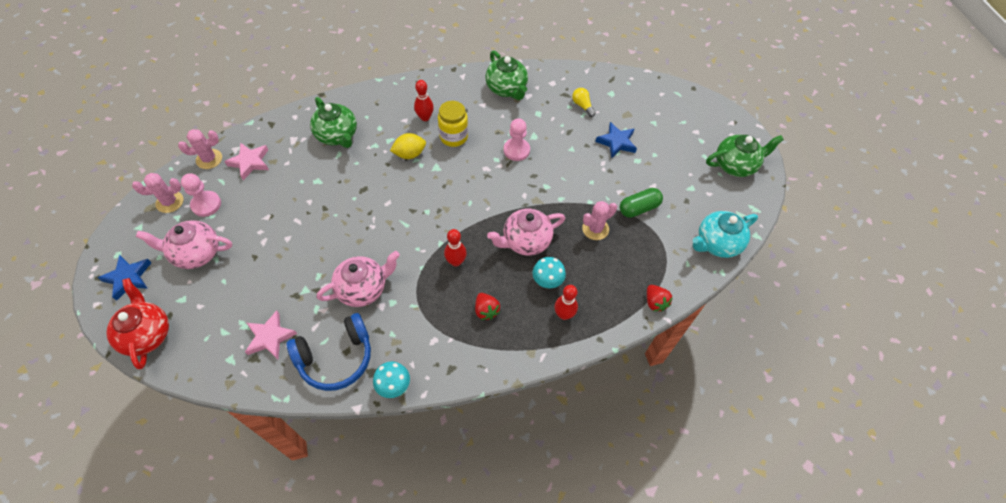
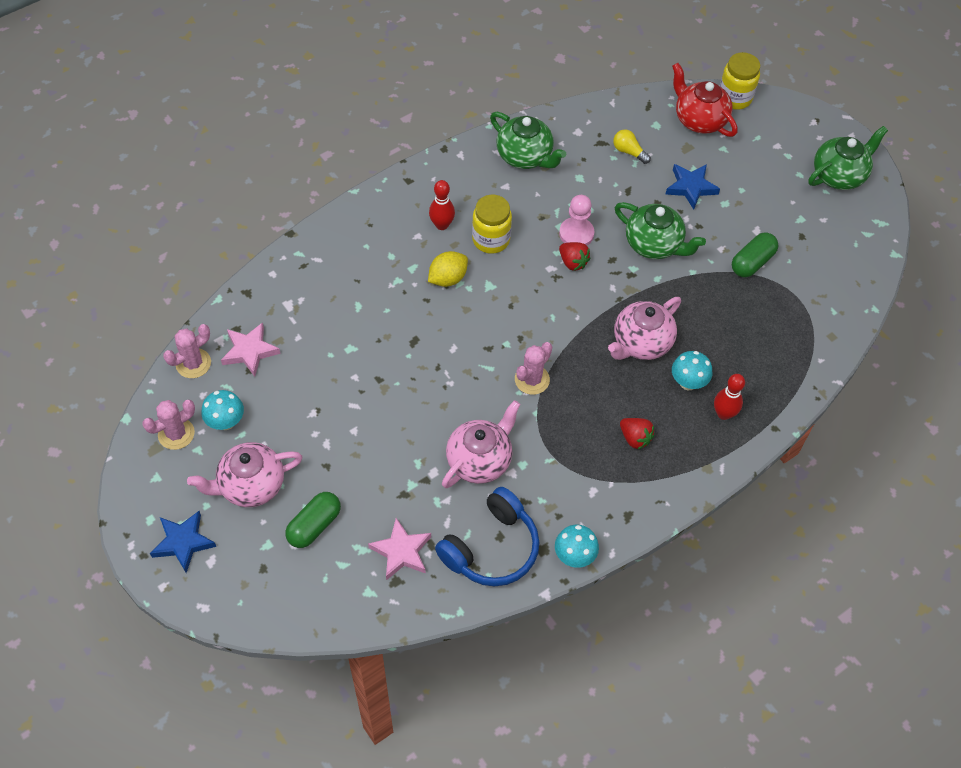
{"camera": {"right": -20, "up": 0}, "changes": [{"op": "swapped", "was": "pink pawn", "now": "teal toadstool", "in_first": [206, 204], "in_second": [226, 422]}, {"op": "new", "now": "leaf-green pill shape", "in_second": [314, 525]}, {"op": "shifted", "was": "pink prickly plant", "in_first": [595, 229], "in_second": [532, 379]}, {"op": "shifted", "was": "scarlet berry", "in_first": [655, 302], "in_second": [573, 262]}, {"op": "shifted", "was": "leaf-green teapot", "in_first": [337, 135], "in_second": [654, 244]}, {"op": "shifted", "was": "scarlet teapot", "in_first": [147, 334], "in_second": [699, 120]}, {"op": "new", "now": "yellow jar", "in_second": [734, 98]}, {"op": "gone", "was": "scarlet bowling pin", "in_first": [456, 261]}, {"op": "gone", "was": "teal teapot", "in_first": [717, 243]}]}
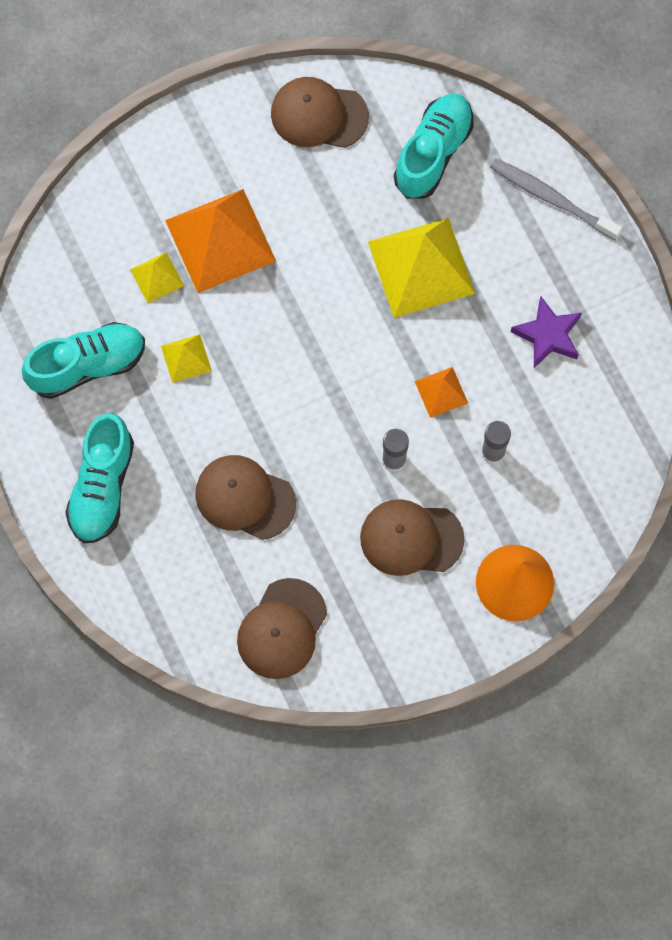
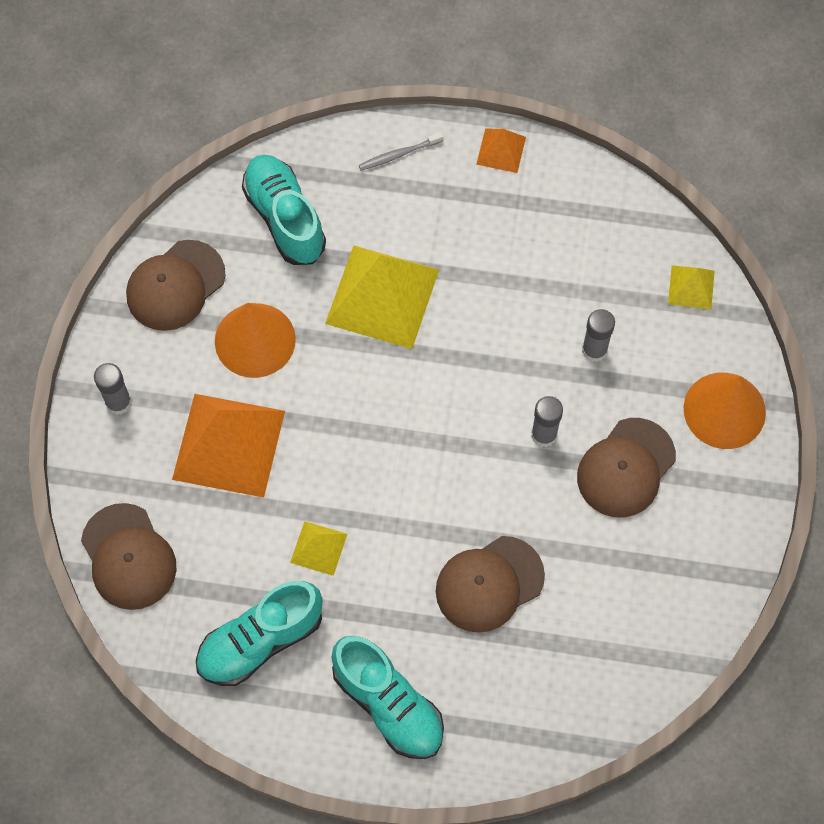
{"camera": {"right": -55, "up": -5}, "changes": [{"op": "shifted", "was": "dark brown baseball cap", "in_first": [282, 629], "in_second": [128, 557]}, {"op": "new", "now": "ash-grey stick of glue", "in_second": [118, 402]}, {"op": "rotated", "was": "teal shoe", "in_first": [87, 366], "in_second": [260, 640], "clockwise": -135}, {"op": "new", "now": "orange solid cone", "in_second": [255, 340]}, {"op": "scaled", "was": "ash-grey toothbrush", "in_first": [551, 198], "in_second": [398, 155], "ratio": 0.58}, {"op": "shifted", "was": "orange pyramid", "in_first": [441, 392], "in_second": [501, 150]}, {"op": "shifted", "was": "yellow pyramid", "in_first": [157, 277], "in_second": [691, 287]}, {"op": "gone", "was": "violet star shape", "in_first": [548, 335]}]}
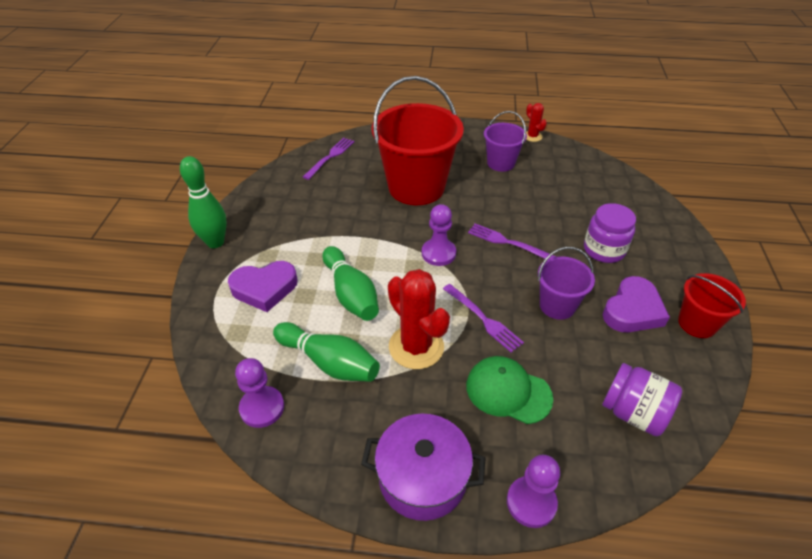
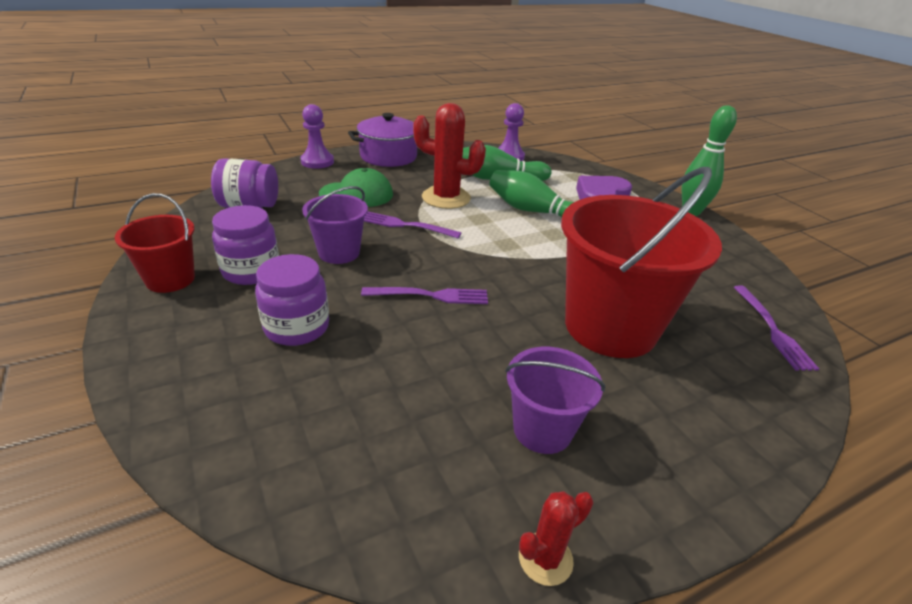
{"camera": {"right": 145, "up": -10}, "changes": [{"op": "swapped", "was": "violet heart", "now": "violet jar", "in_first": [632, 310], "in_second": [251, 271]}, {"op": "rotated", "was": "scarlet prickly plant", "in_first": [532, 136], "in_second": [545, 559], "clockwise": -60}, {"op": "gone", "was": "violet pawn", "in_first": [438, 253]}]}
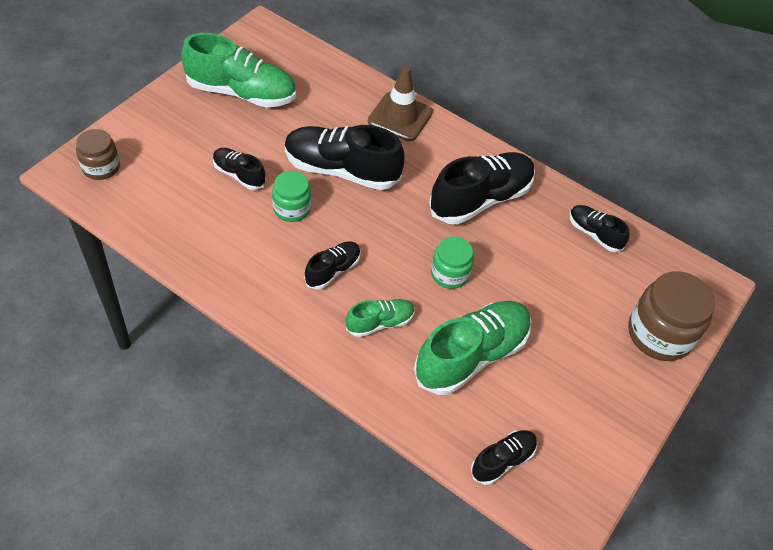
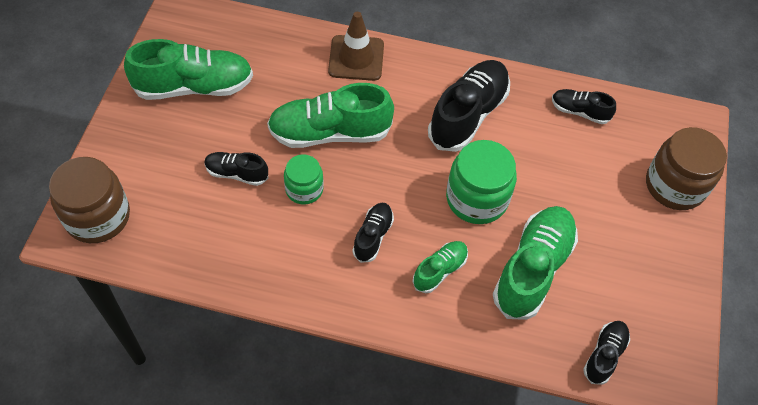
{"camera": {"right": -20, "up": 5}, "changes": [{"op": "scaled", "was": "dark brown jar", "in_first": [101, 167], "in_second": [98, 216], "ratio": 1.66}, {"op": "repainted", "was": "ebony shoe", "now": "leaf-green shoe", "in_first": [341, 170], "in_second": [330, 133]}, {"op": "scaled", "was": "leaf-green jar", "in_first": [449, 274], "in_second": [477, 198], "ratio": 1.66}]}
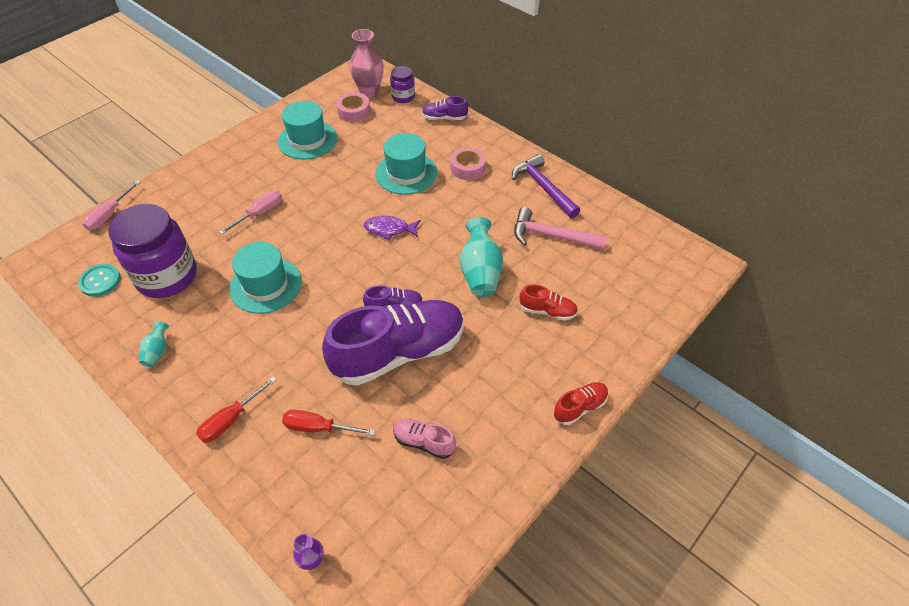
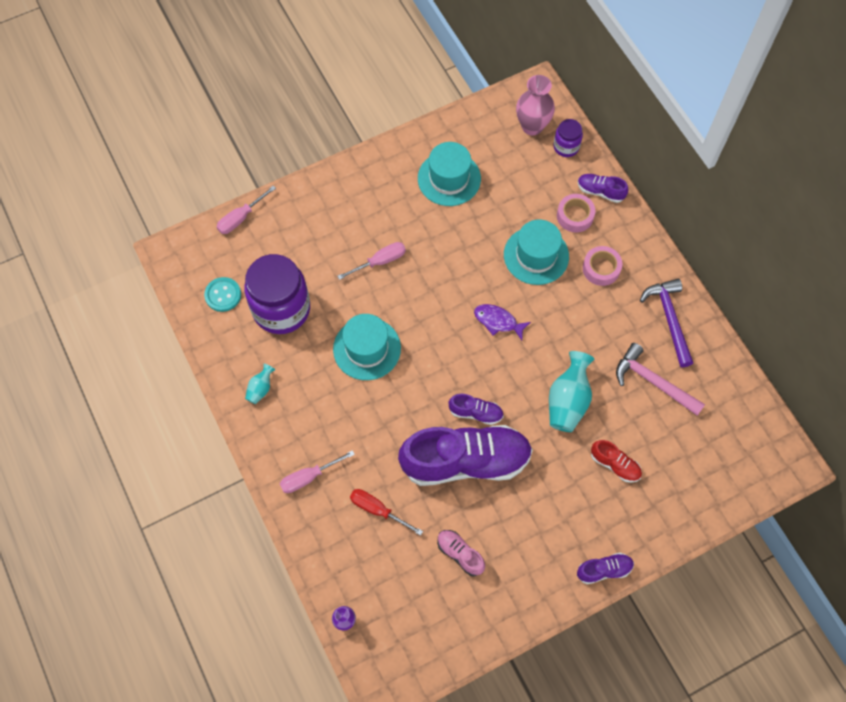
{"camera": {"right": 20, "up": 15}, "changes": [{"op": "repainted", "was": "scarlet flat screwdriver", "now": "pink flat screwdriver", "in_first": [231, 420], "in_second": [309, 477]}, {"op": "shifted", "was": "pink tape", "in_first": [354, 111], "in_second": [575, 216]}, {"op": "repainted", "was": "scarlet shoe", "now": "violet shoe", "in_first": [579, 407], "in_second": [604, 570]}]}
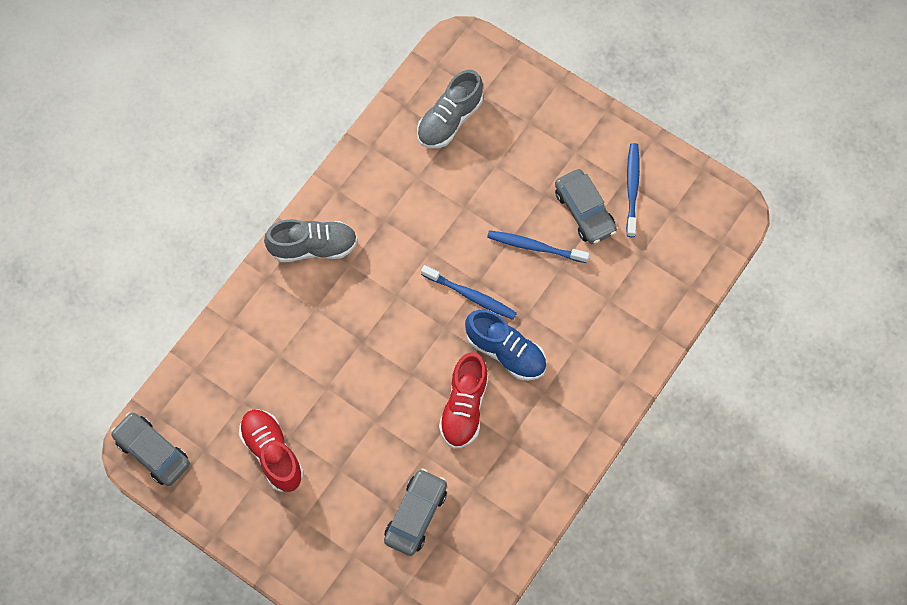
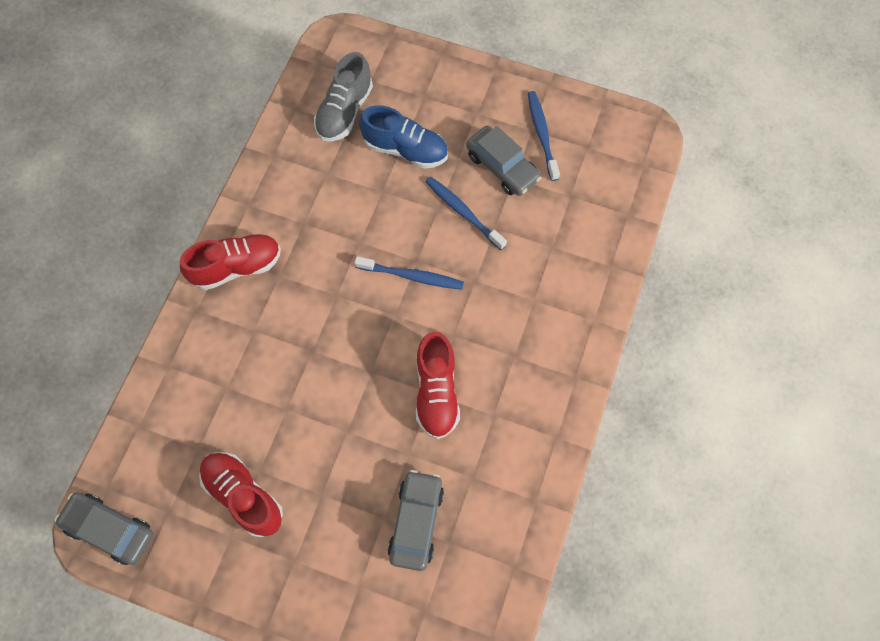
{"camera": {"right": -15, "up": 0}, "changes": [{"op": "repainted", "was": "ash-grey shoe", "now": "scarlet shoe", "in_first": [313, 247], "in_second": [237, 267]}, {"op": "shifted", "was": "cobalt shoe", "in_first": [506, 352], "in_second": [406, 149]}, {"op": "rotated", "was": "cobalt toothbrush", "in_first": [535, 247], "in_second": [463, 212], "clockwise": 45}]}
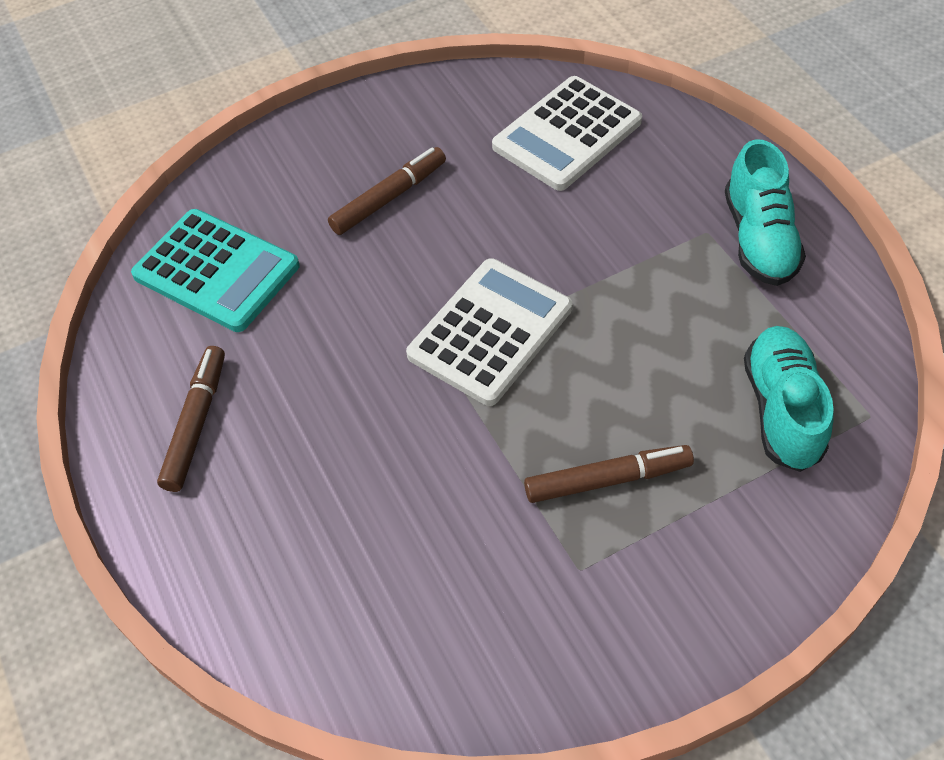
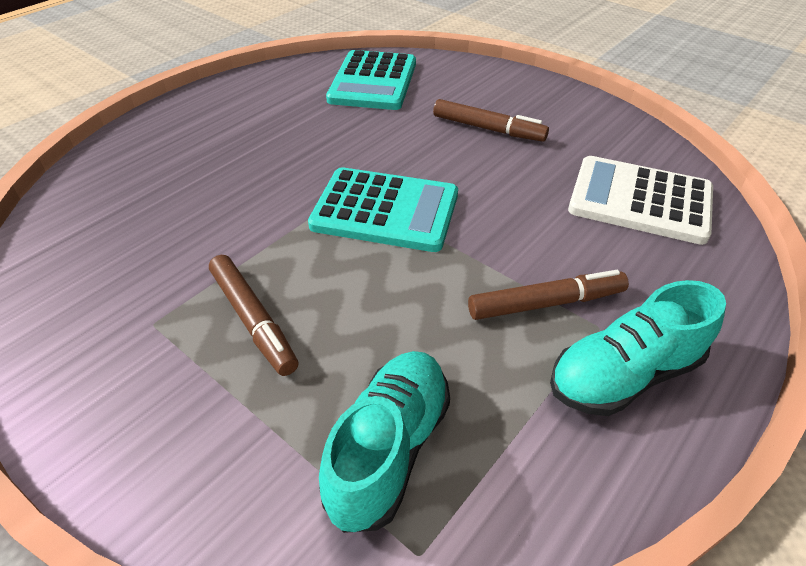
{"camera": {"right": 65, "up": -10}, "changes": [{"op": "repainted", "was": "snow-white calculator", "now": "teal calculator", "in_first": [490, 332], "in_second": [385, 211]}, {"op": "rotated", "was": "teal shoe", "in_first": [782, 409], "in_second": [389, 449], "clockwise": -45}, {"op": "shifted", "was": "dark brown felt pen", "in_first": [196, 423], "in_second": [546, 303]}]}
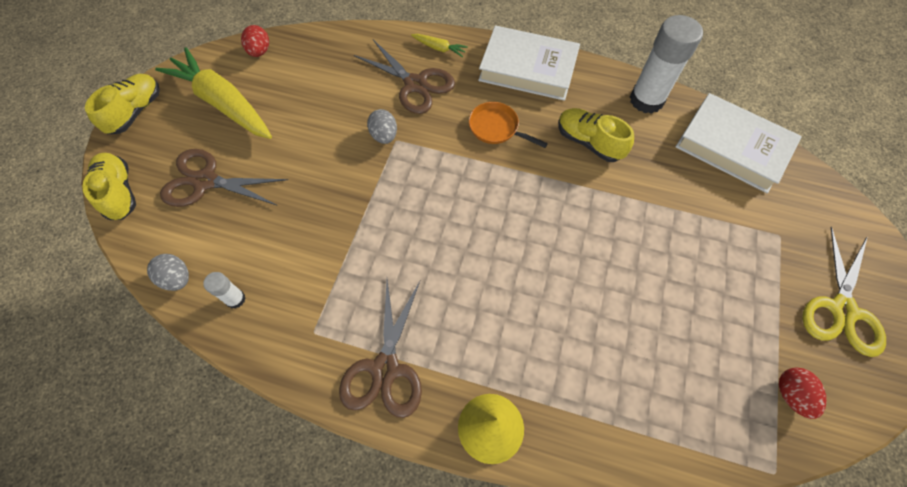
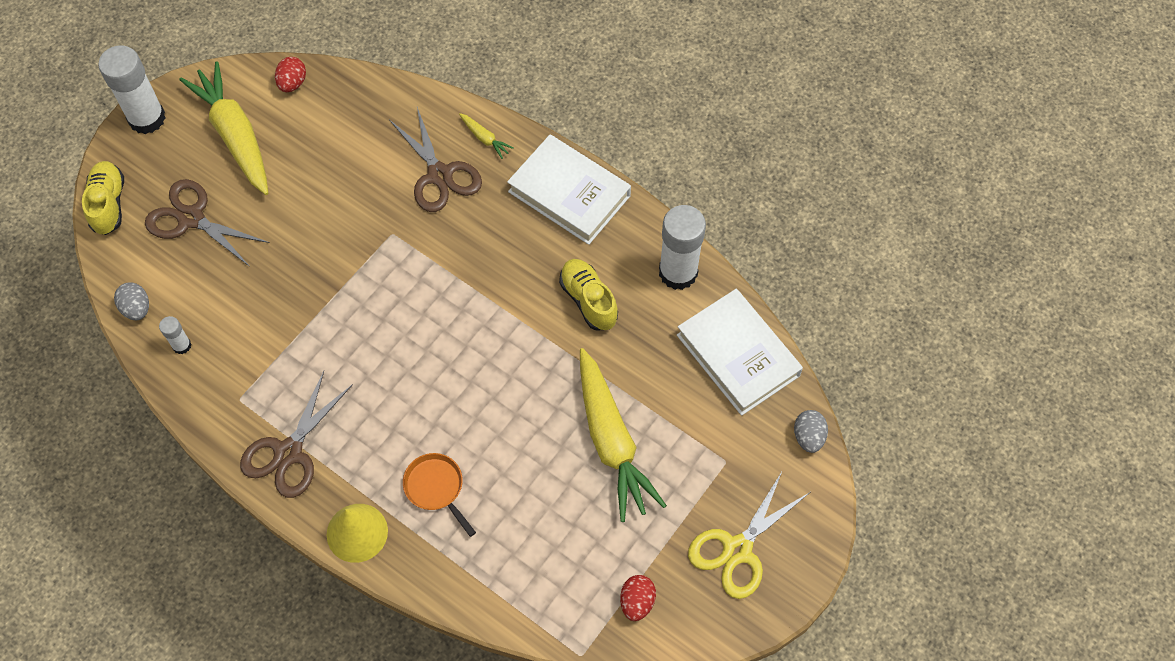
{"camera": {"right": 20, "up": 0}, "changes": [{"op": "swapped", "was": "yellow shoe", "now": "snow-white stick of glue", "in_first": [136, 112], "in_second": [147, 118]}, {"op": "shifted", "was": "orange pan", "in_first": [496, 128], "in_second": [436, 488]}, {"op": "new", "now": "yellow toy carrot", "in_second": [612, 441]}, {"op": "shifted", "was": "ash-grey toy egg", "in_first": [384, 136], "in_second": [808, 437]}]}
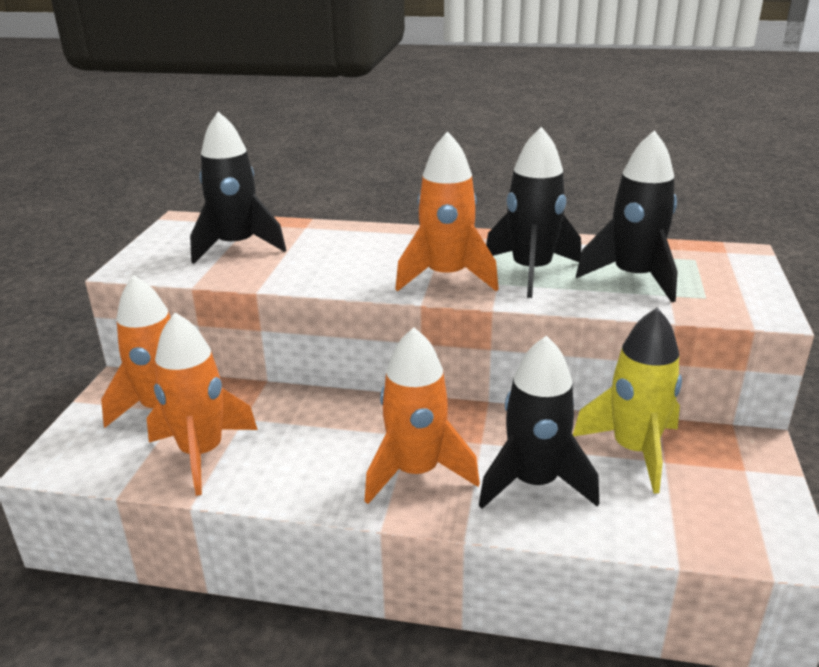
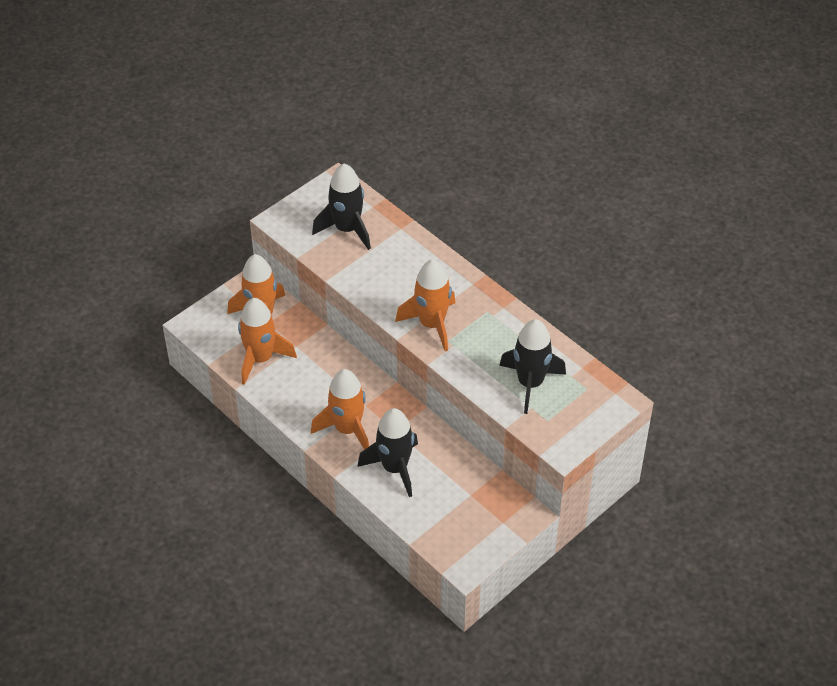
{"camera": {"right": 35, "up": 20}, "changes": [{"op": "gone", "was": "ebony toy rocket", "in_first": [531, 271]}, {"op": "gone", "was": "yellow toy rocket", "in_first": [634, 450]}]}
